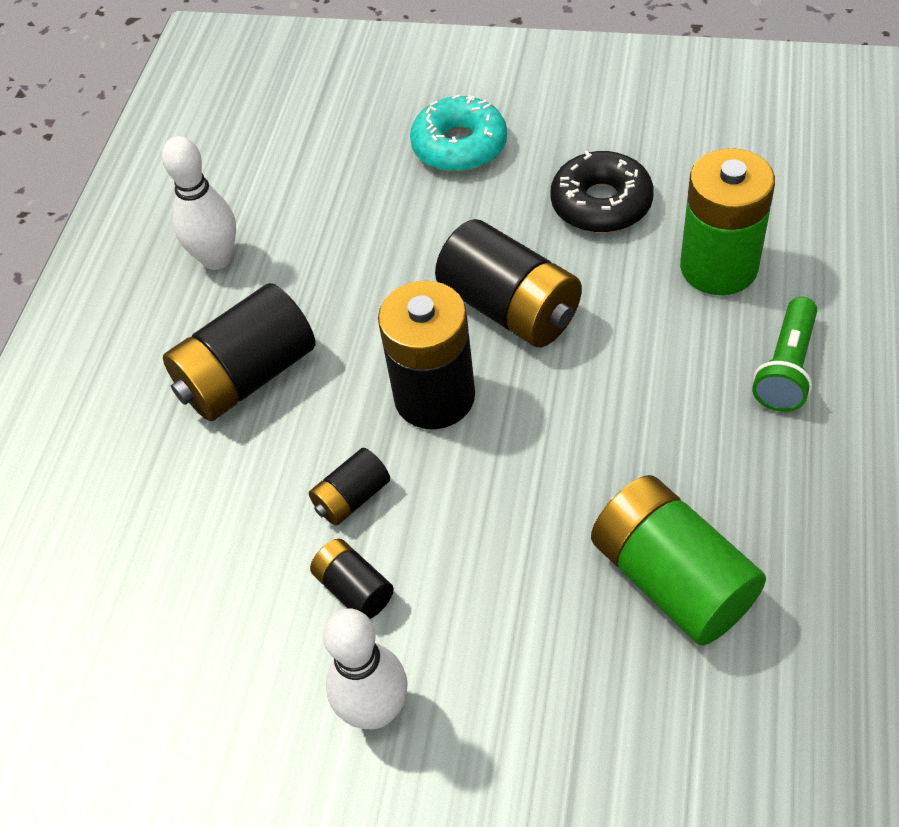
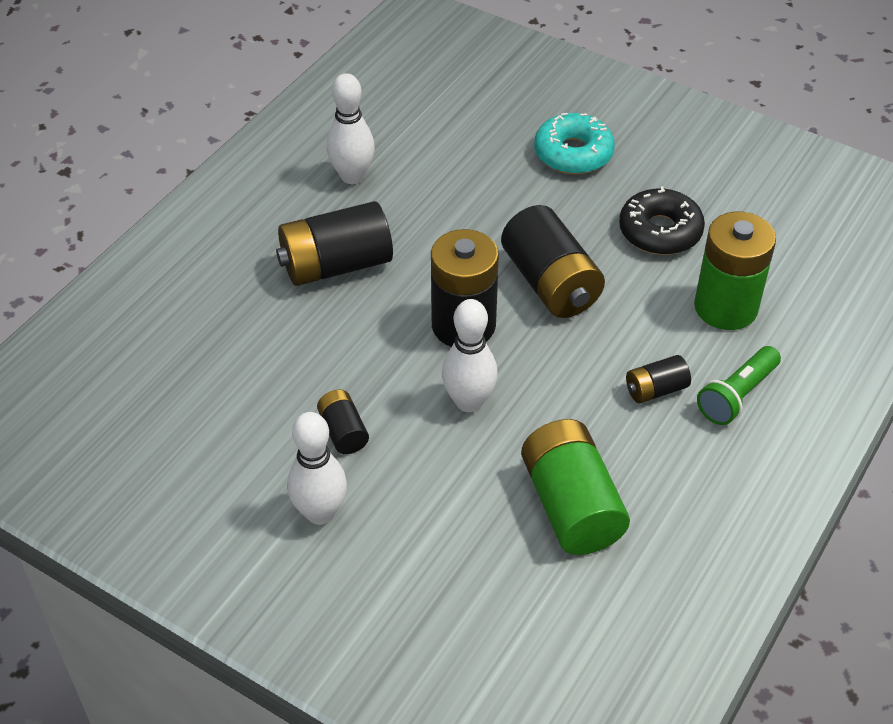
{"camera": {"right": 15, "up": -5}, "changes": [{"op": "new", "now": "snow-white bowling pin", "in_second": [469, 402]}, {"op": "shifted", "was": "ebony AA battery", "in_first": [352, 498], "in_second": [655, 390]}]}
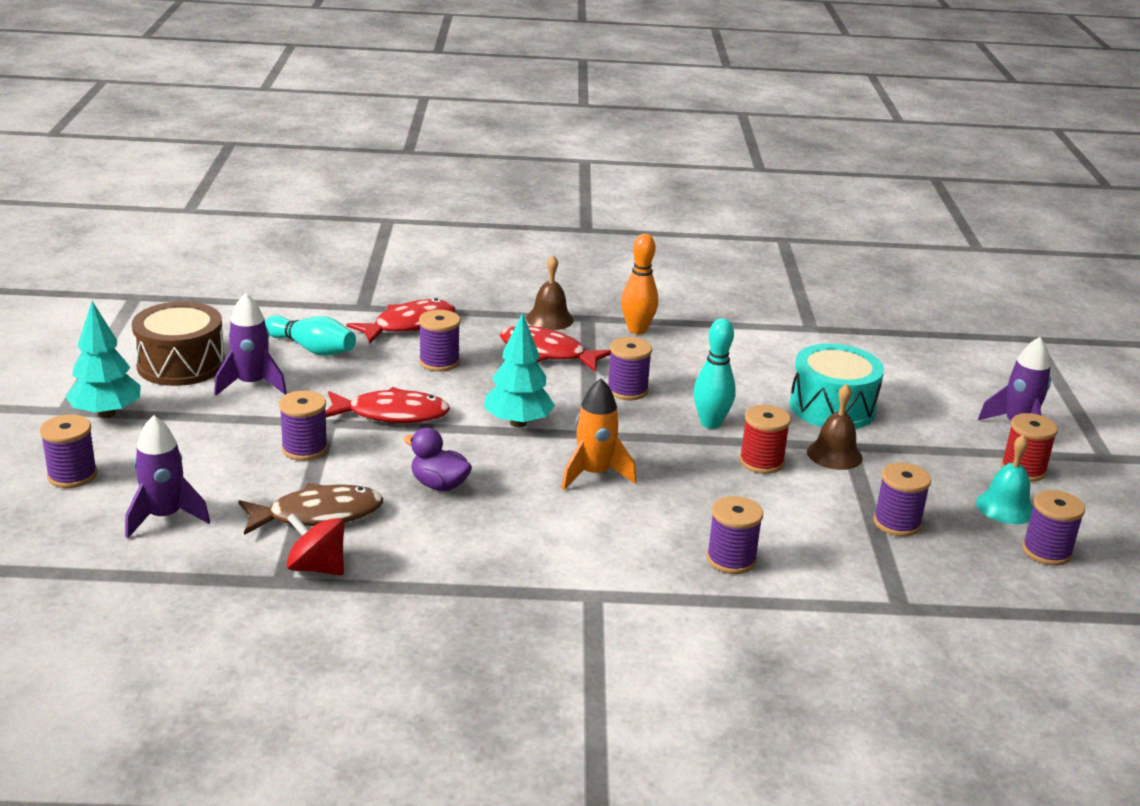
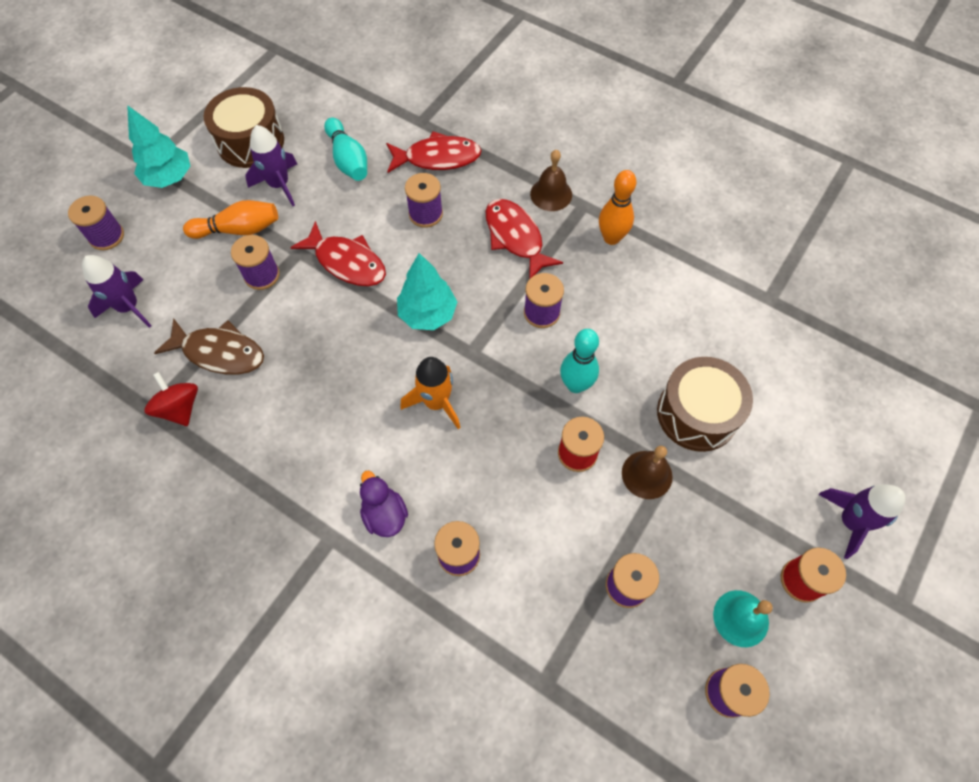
{"camera": {"right": 35, "up": 35}, "changes": [{"op": "new", "now": "orange bowling pin", "in_second": [239, 229]}, {"op": "shifted", "was": "violet toy duck", "in_first": [439, 485], "in_second": [384, 514]}, {"op": "repainted", "was": "teal toy drum", "now": "dark brown toy drum", "in_first": [832, 407], "in_second": [697, 413]}]}
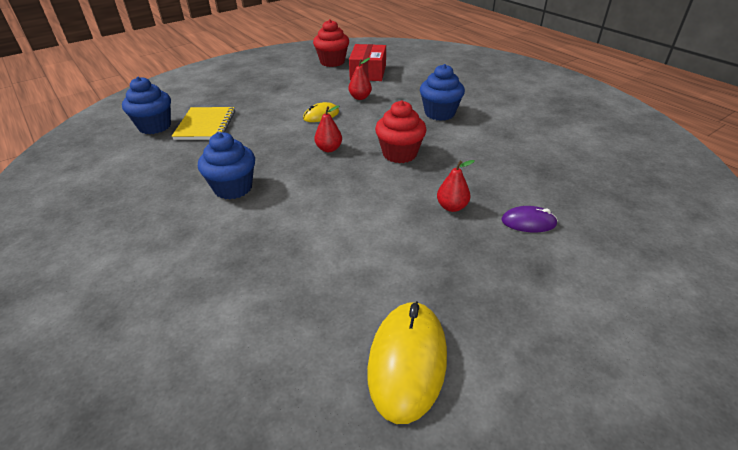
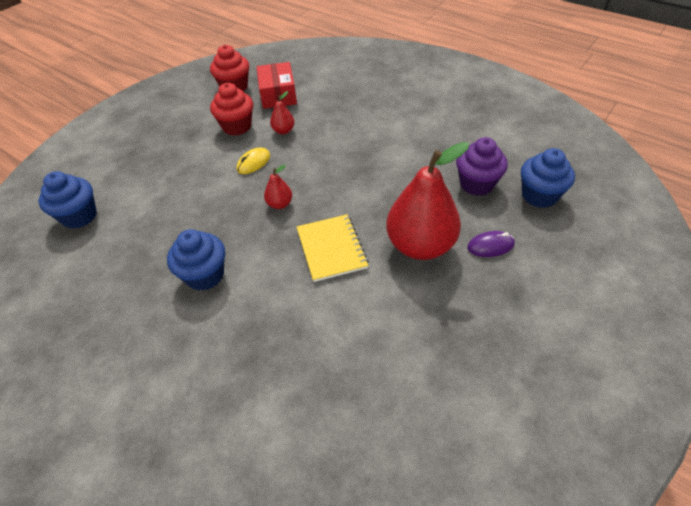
{"camera": {"right": -15, "up": 10}, "changes": [{"op": "shifted", "was": "scarlet cupcake", "in_first": [399, 154], "in_second": [237, 126]}, {"op": "shifted", "was": "yellow exercise book", "in_first": [205, 125], "in_second": [331, 248]}, {"op": "scaled", "was": "scarlet pear fruit", "in_first": [452, 207], "in_second": [420, 245], "ratio": 2.32}, {"op": "new", "now": "violet cupcake", "in_second": [476, 184]}, {"op": "shifted", "was": "cobalt cupcake", "in_first": [439, 113], "in_second": [539, 195]}, {"op": "gone", "was": "yellow mouse", "in_first": [407, 361]}]}
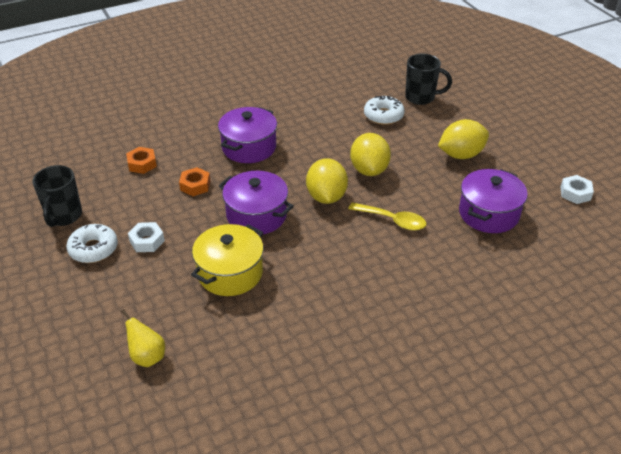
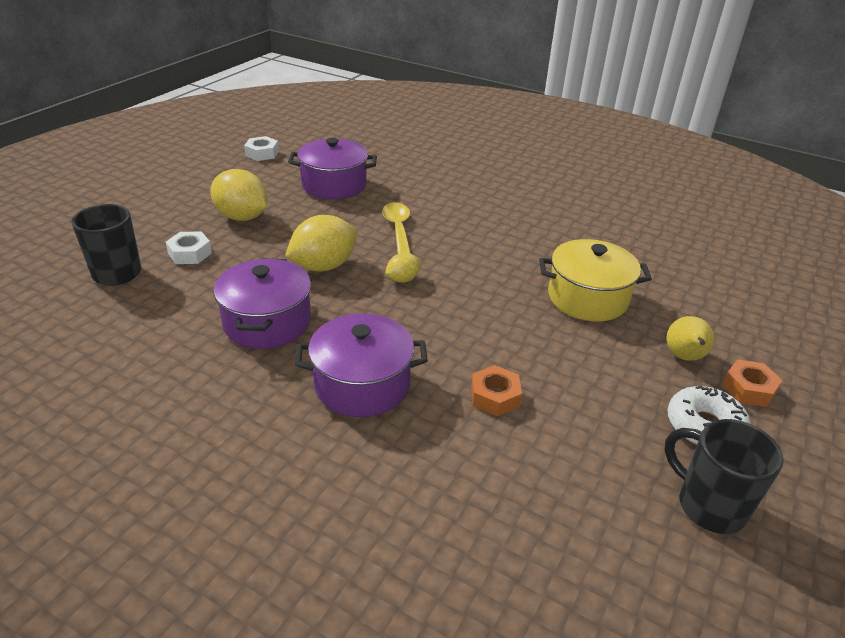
{"camera": {"right": -125, "up": -5}, "changes": [{"op": "shifted", "was": "snow-white hexagon nut", "in_first": [147, 241], "in_second": [190, 253]}, {"op": "shifted", "was": "violet pot", "in_first": [256, 215], "in_second": [267, 322]}, {"op": "scaled", "was": "yellow citrus fruit", "in_first": [326, 197], "in_second": [403, 279], "ratio": 0.53}, {"op": "rotated", "was": "ebony mug", "in_first": [64, 216], "in_second": [708, 506], "clockwise": -105}, {"op": "shifted", "was": "yellow pear fruit", "in_first": [147, 356], "in_second": [684, 357]}, {"op": "shifted", "was": "orange hexagon nut", "in_first": [142, 164], "in_second": [748, 389]}, {"op": "gone", "was": "snow-white glazed donut", "in_first": [383, 115]}]}
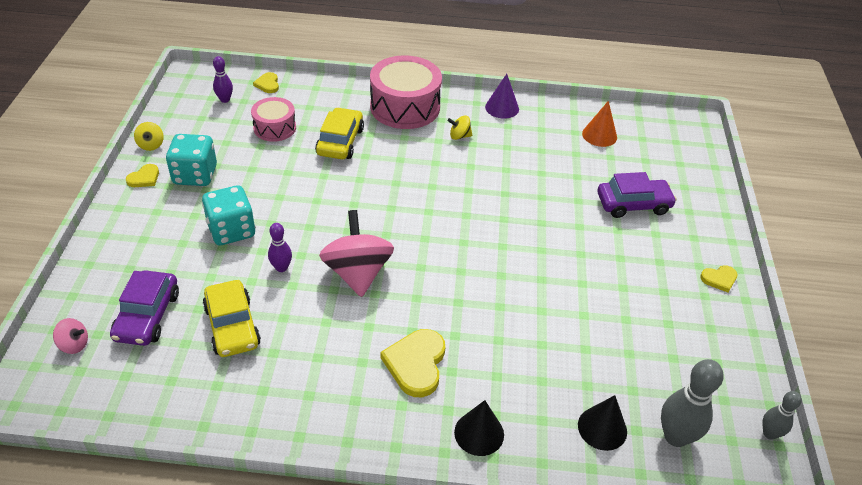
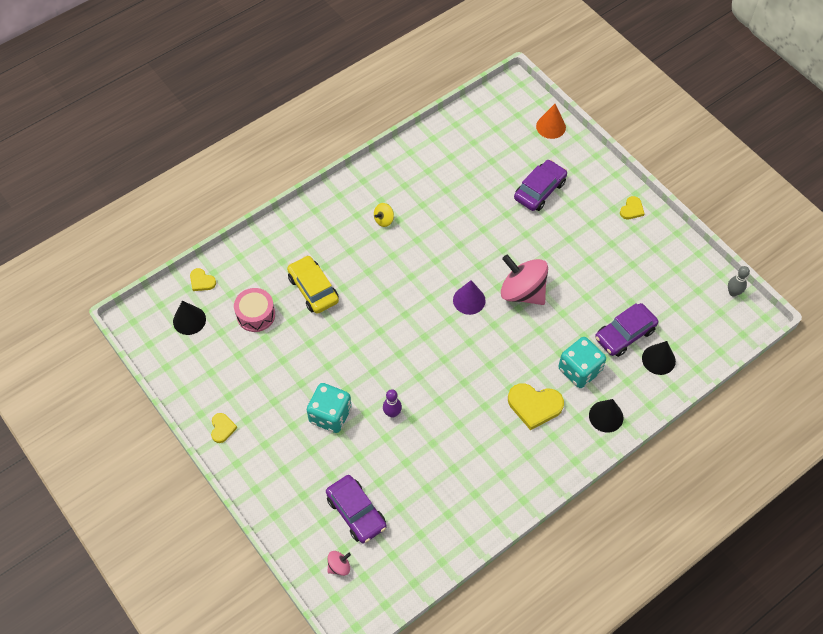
{"camera": {"right": -40, "up": 15}, "changes": [{"op": "swapped", "was": "violet bowling pin", "now": "ebony solid cone", "in_first": [225, 99], "in_second": [189, 320]}, {"op": "shifted", "was": "violet solid cone", "in_first": [502, 108], "in_second": [469, 300]}, {"op": "shifted", "was": "pink toy top", "in_first": [357, 273], "in_second": [522, 292]}, {"op": "rotated", "was": "yellow heart", "in_first": [416, 364], "in_second": [534, 406], "clockwise": -45}, {"op": "shifted", "was": "orange solid cone", "in_first": [599, 135], "in_second": [551, 126]}, {"op": "shifted", "was": "teal die", "in_first": [195, 175], "in_second": [579, 370]}, {"op": "new", "now": "violet automobile", "in_second": [624, 334]}, {"op": "gone", "was": "yellow toy top", "in_first": [151, 145]}, {"op": "gone", "was": "yellow automobile", "in_first": [232, 326]}, {"op": "gone", "was": "pink toy drum", "in_first": [405, 107]}, {"op": "gone", "was": "ash-grey bowling pin", "in_first": [675, 436]}]}
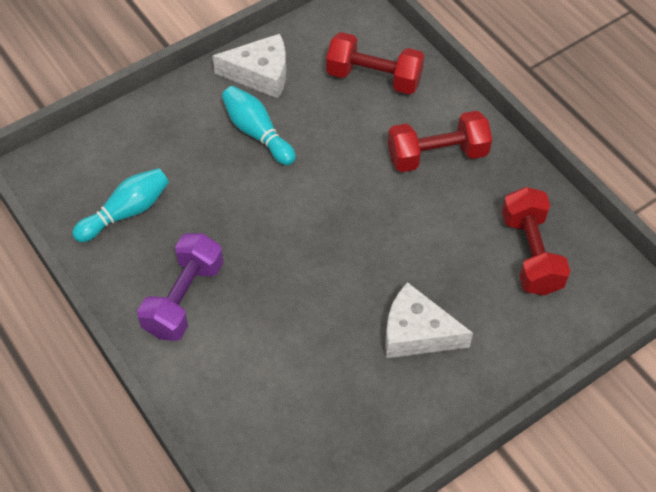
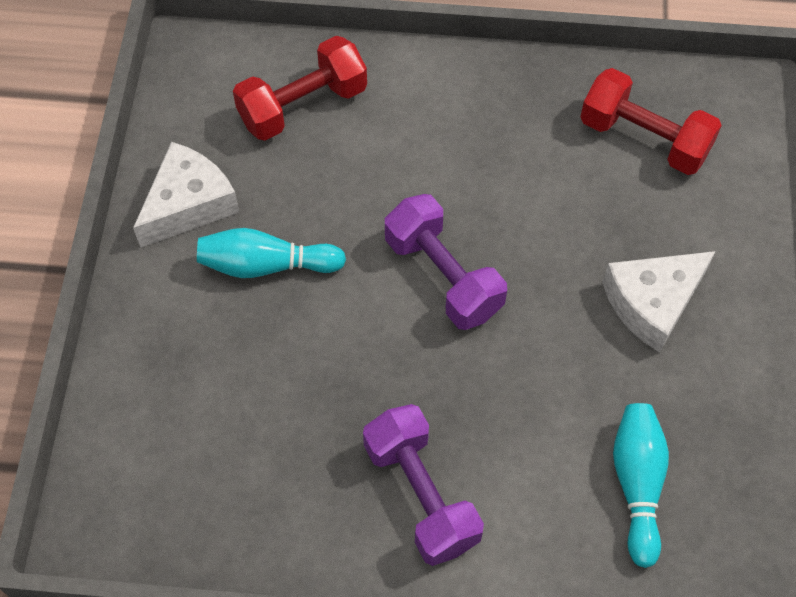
{"camera": {"right": -50, "up": 5}, "changes": [{"op": "new", "now": "violet free weight", "in_second": [443, 276]}, {"op": "shifted", "was": "teal bowling pin", "in_first": [126, 212], "in_second": [637, 484]}, {"op": "gone", "was": "scarlet free weight", "in_first": [437, 155]}]}
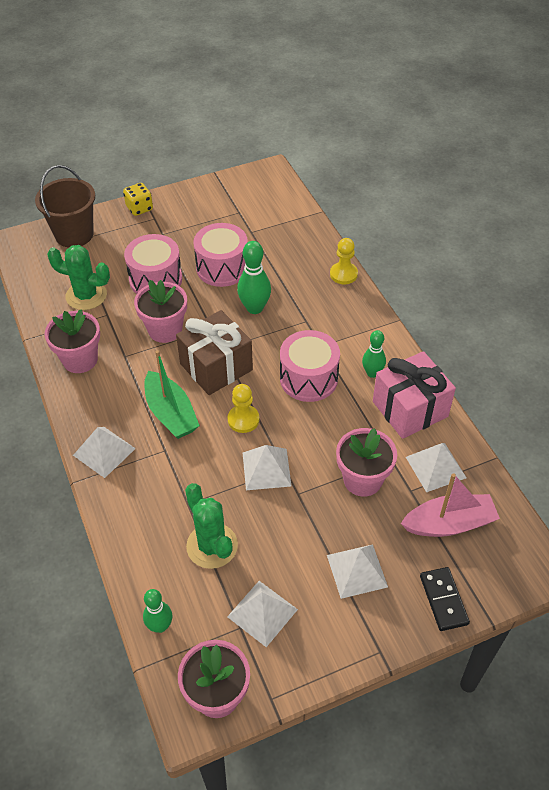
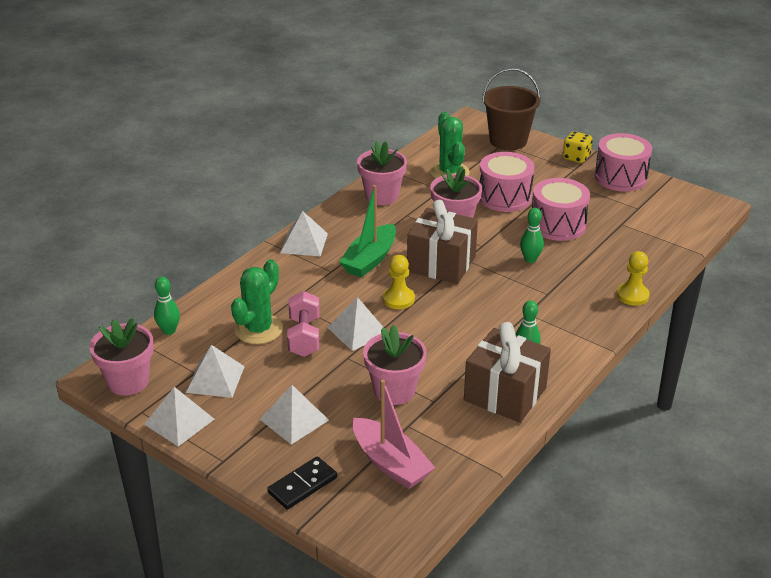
{"camera": {"right": 60, "up": -15}, "changes": [{"op": "shifted", "was": "snow-white pyramid", "in_first": [435, 467], "in_second": [179, 421]}, {"op": "new", "now": "pink free weight", "in_second": [304, 337]}, {"op": "repainted", "was": "pink gift", "now": "dark brown gift", "in_first": [410, 409], "in_second": [505, 394]}, {"op": "scaled", "was": "leaf-green bowling pin", "in_first": [254, 308], "in_second": [530, 259], "ratio": 0.66}, {"op": "shifted", "was": "pink toy drum", "in_first": [308, 378], "in_second": [620, 177]}]}
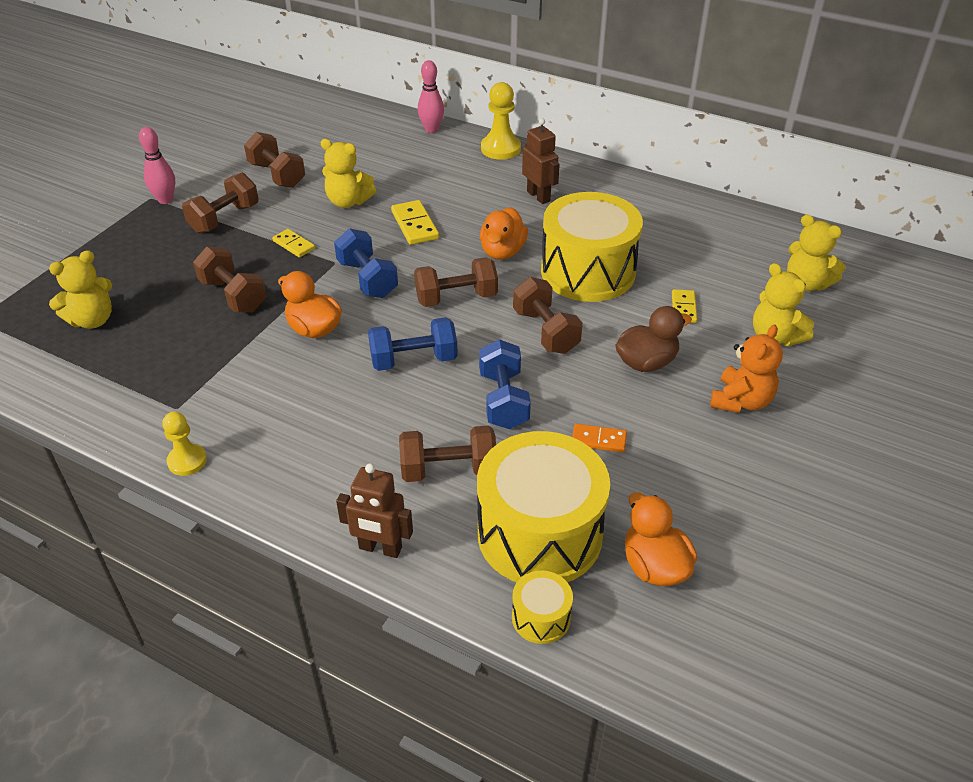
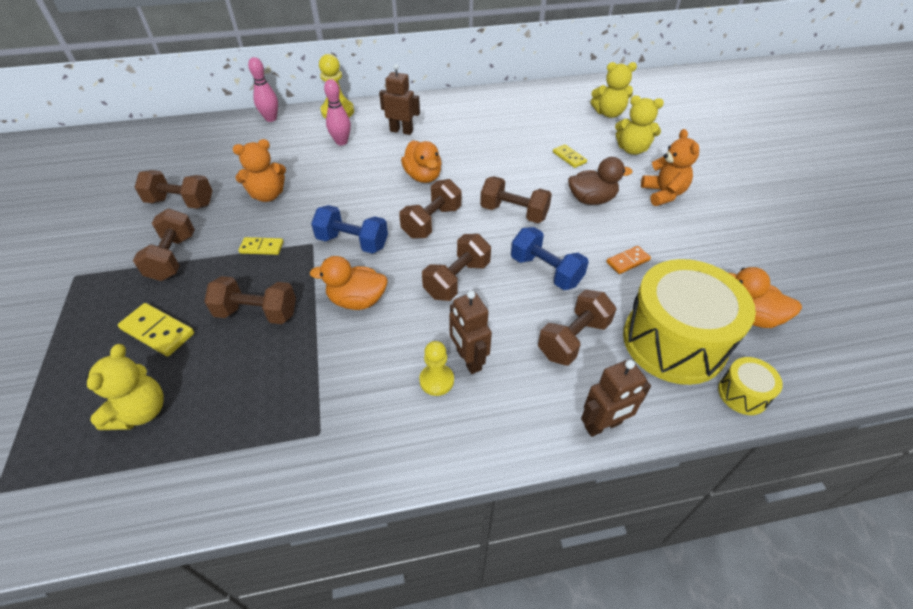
{"camera": {"right": -40, "up": 5}, "changes": [{"op": "shifted", "was": "yellow domino piece", "in_first": [415, 225], "in_second": [158, 331]}, {"op": "repainted", "was": "yellow teddy bear", "now": "orange teddy bear", "in_first": [348, 202], "in_second": [268, 195]}, {"op": "shifted", "was": "pink bowling pin", "in_first": [165, 200], "in_second": [341, 142]}, {"op": "shifted", "was": "yellow pawn", "in_first": [187, 461], "in_second": [436, 380]}, {"op": "repainted", "was": "cobalt free weight", "now": "dark brown free weight", "in_first": [413, 360], "in_second": [457, 280]}, {"op": "new", "now": "dark brown robot", "in_second": [468, 360]}, {"op": "rotated", "was": "dark brown toy duck", "in_first": [646, 362], "in_second": [591, 200], "clockwise": 60}, {"op": "gone", "was": "yellow toy drum", "in_first": [588, 271]}]}
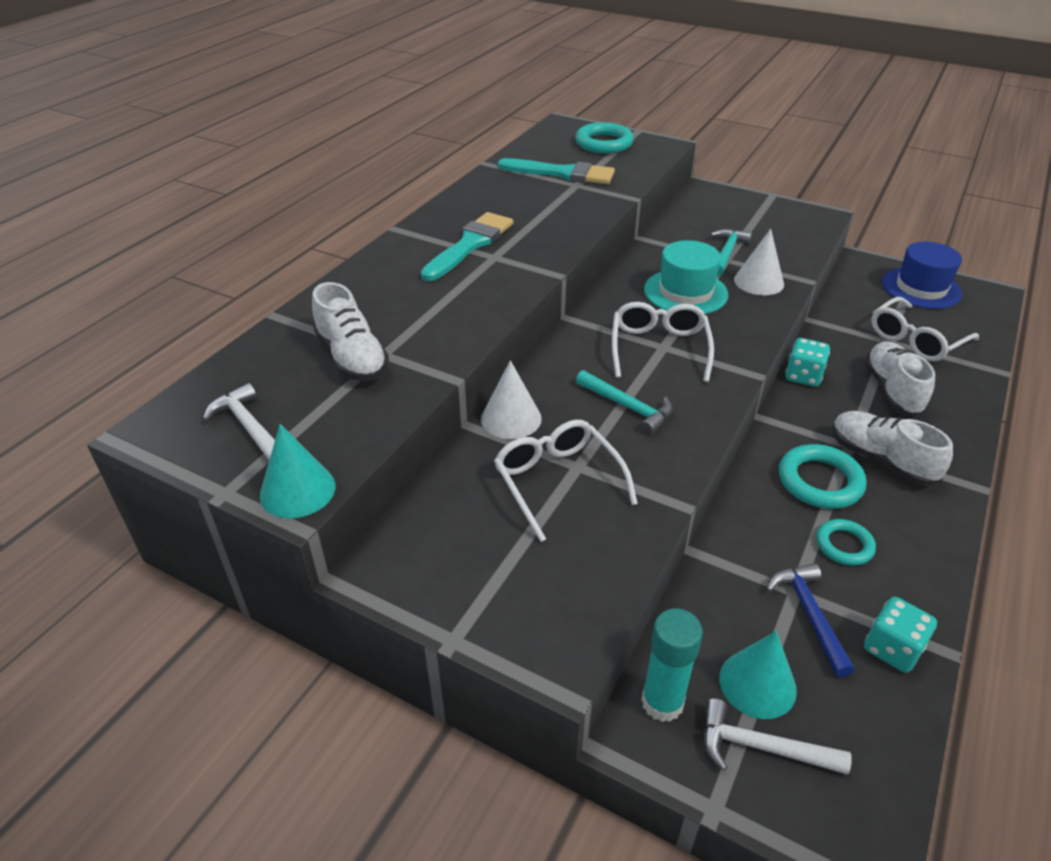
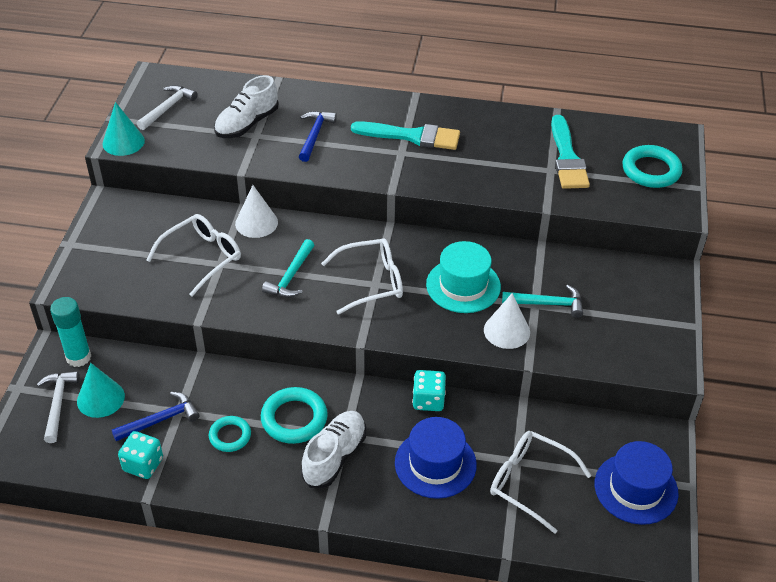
{"camera": {"right": 70, "up": 5}, "changes": [{"op": "new", "now": "cobalt carpenter's hammer", "in_second": [314, 135]}, {"op": "swapped", "was": "snow-white shoe", "now": "cobalt tall hat", "in_first": [892, 390], "in_second": [435, 463]}]}
